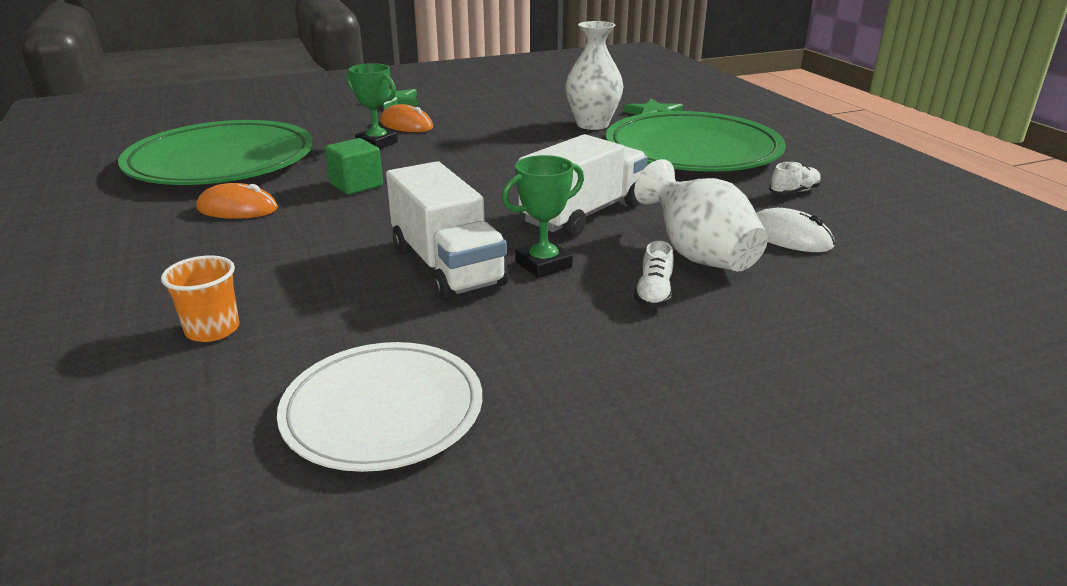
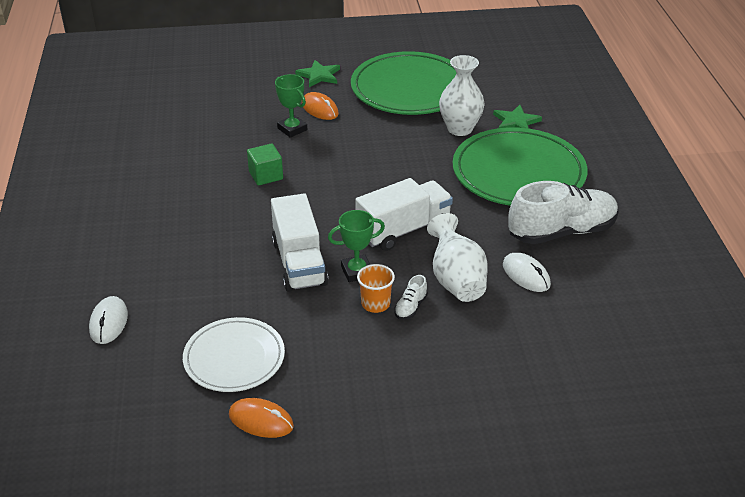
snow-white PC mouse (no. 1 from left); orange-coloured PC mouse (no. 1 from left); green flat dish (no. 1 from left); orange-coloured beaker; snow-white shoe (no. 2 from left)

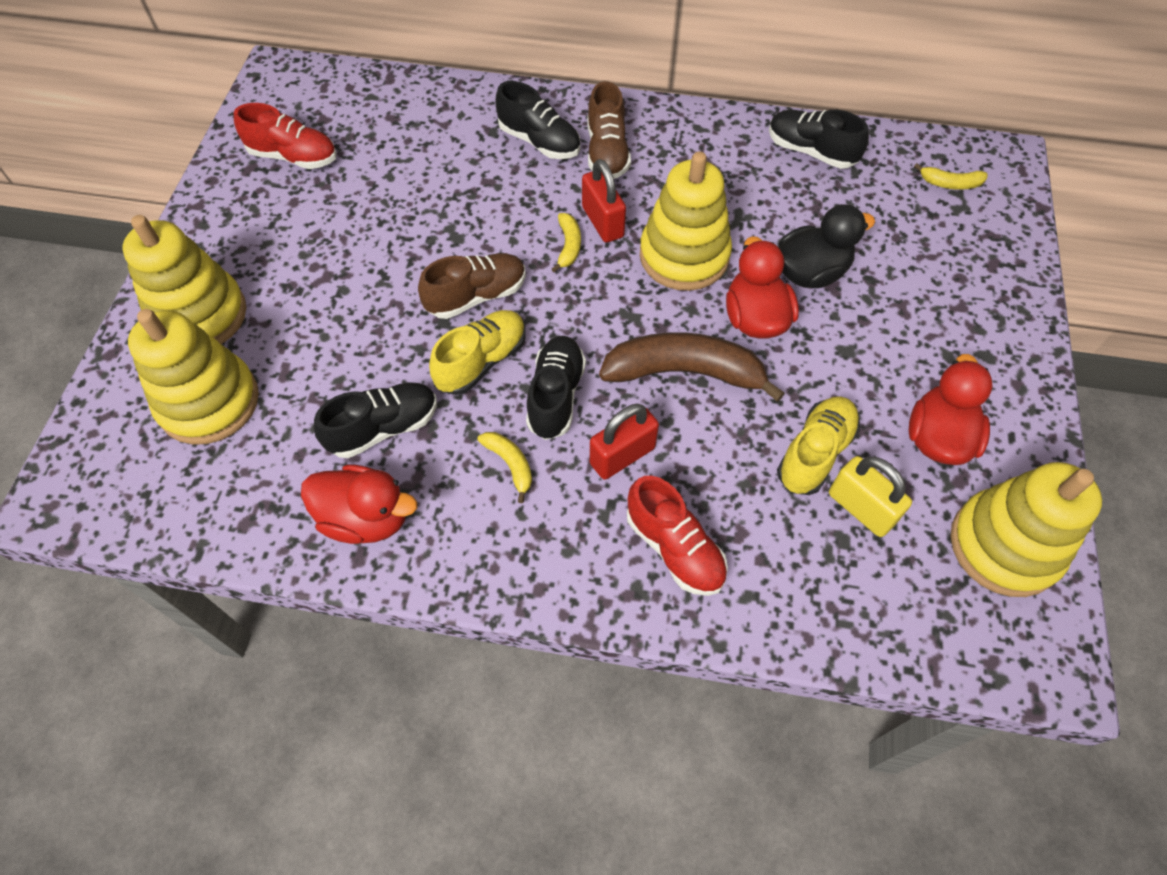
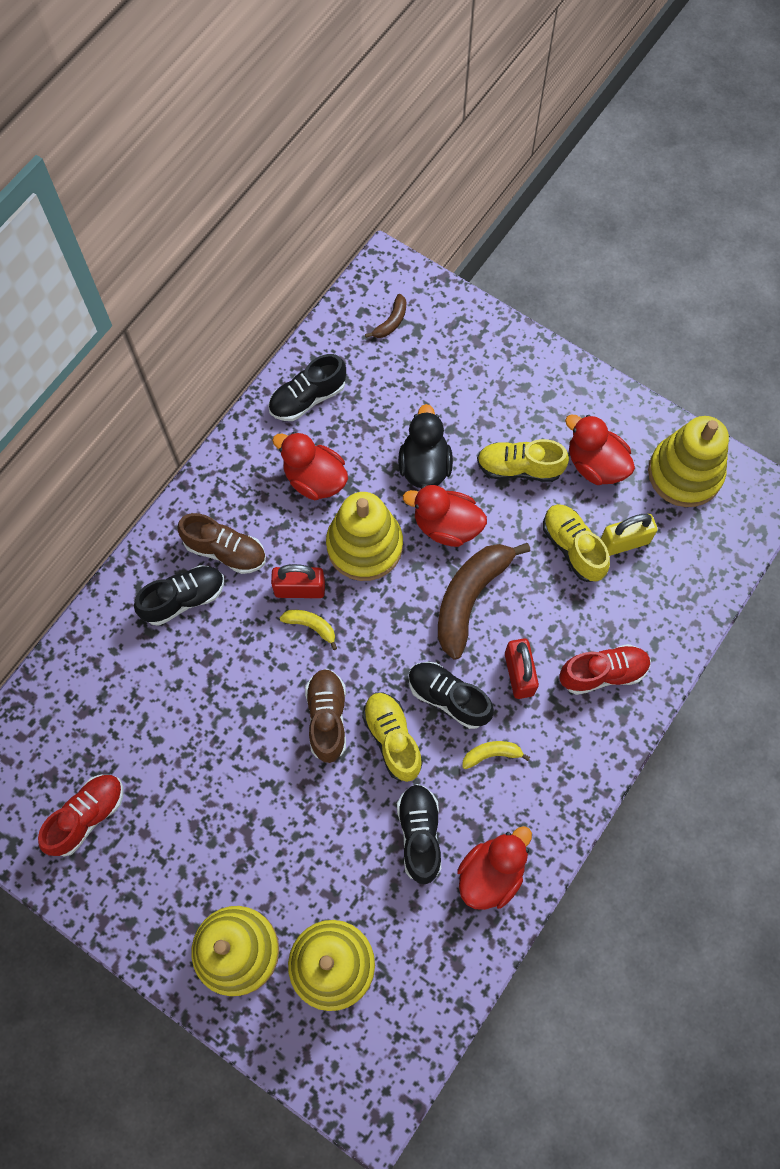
crimson toy duck (no. 1 from left); russet banana (no. 1 from left); bright yellow shoe (no. 2 from left)

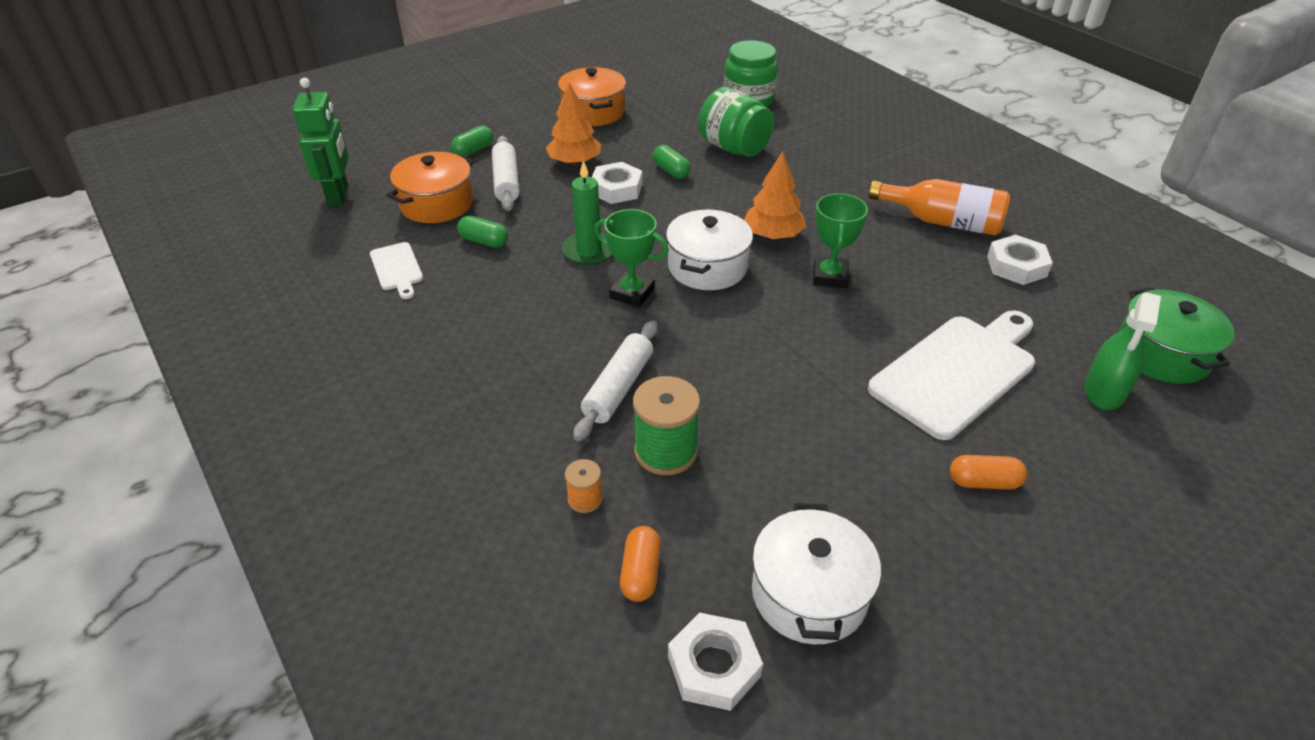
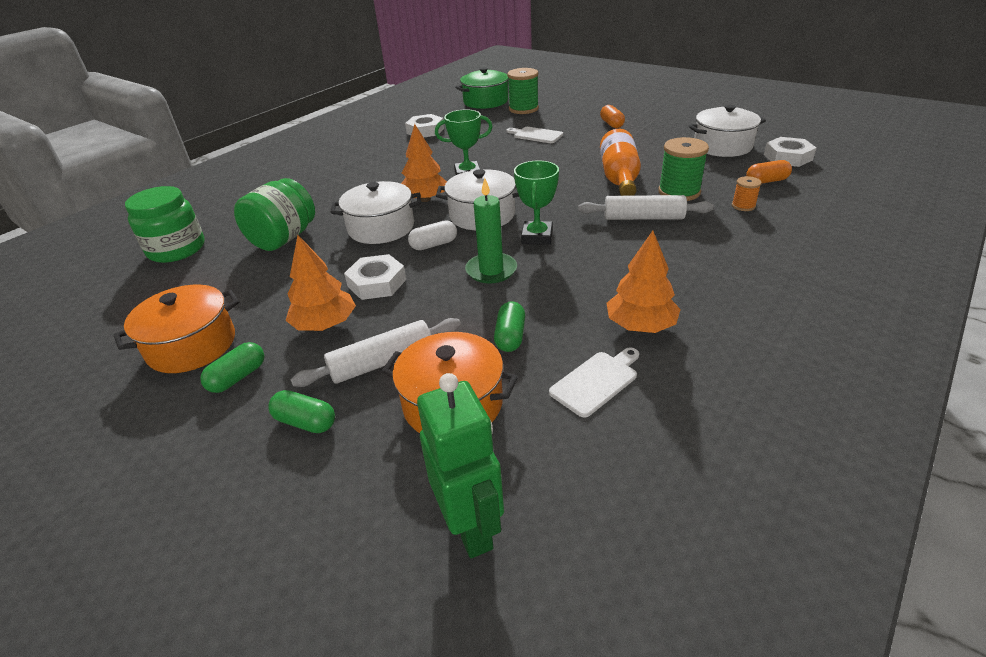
green pill (no. 1 from left); snow-white pot (no. 1 from left); snow-white pill; green robot; snow-white bread board (no. 1 from left); green bobbin (no. 1 from left); orange-coloured flask; orange-coloured toy tree (no. 3 from left)

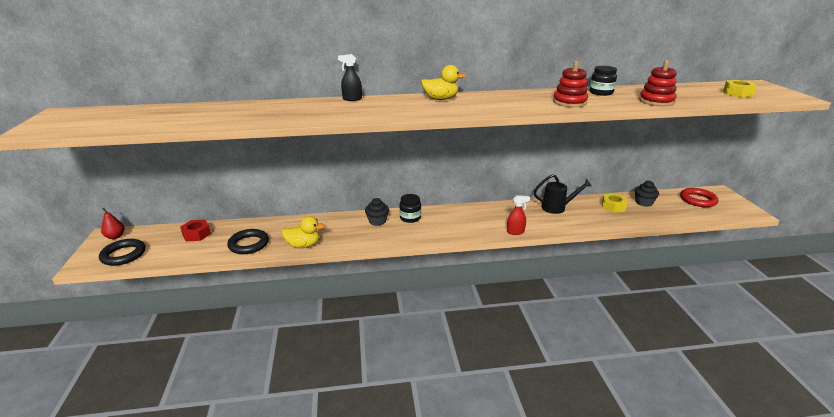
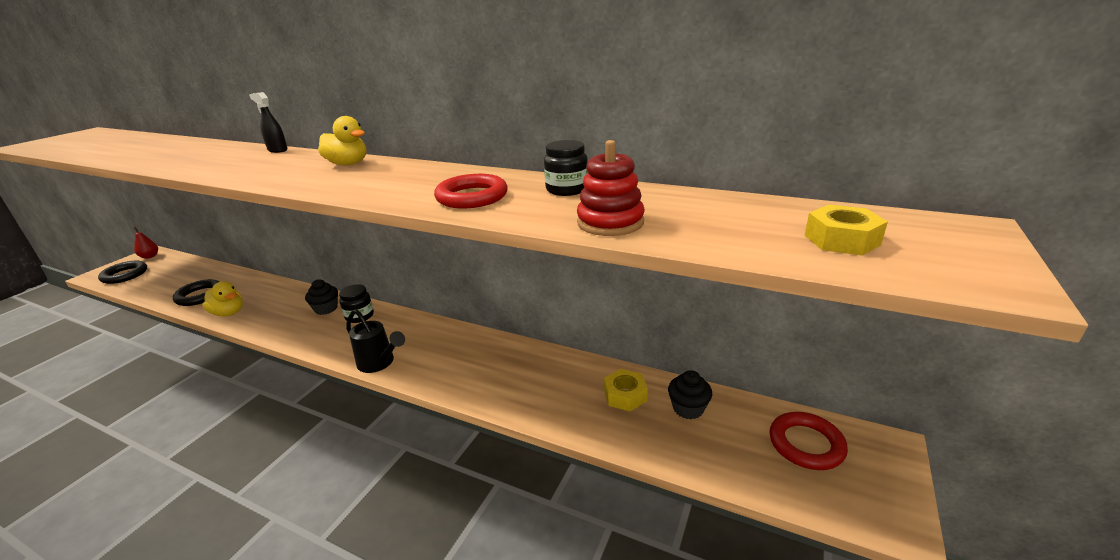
jet-black sprinkling can; crimson hoop (no. 1 from left); crimson hex nut; crimson spray bottle

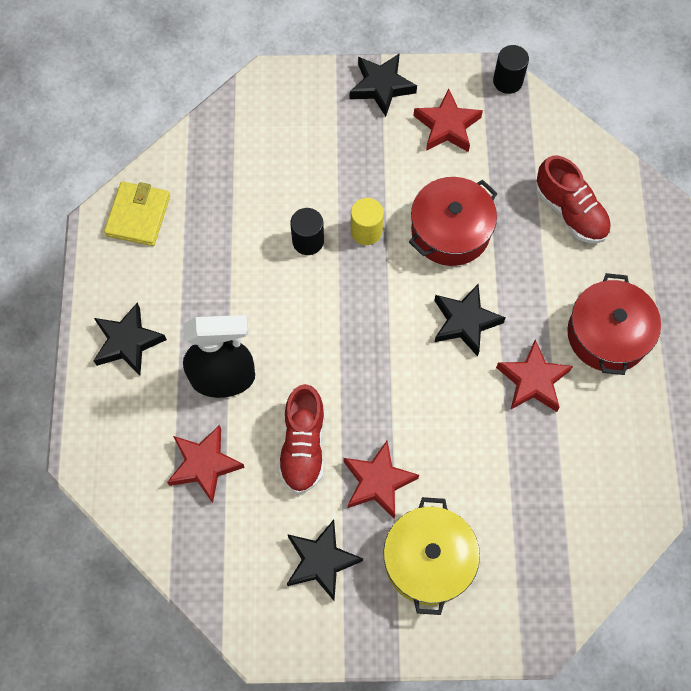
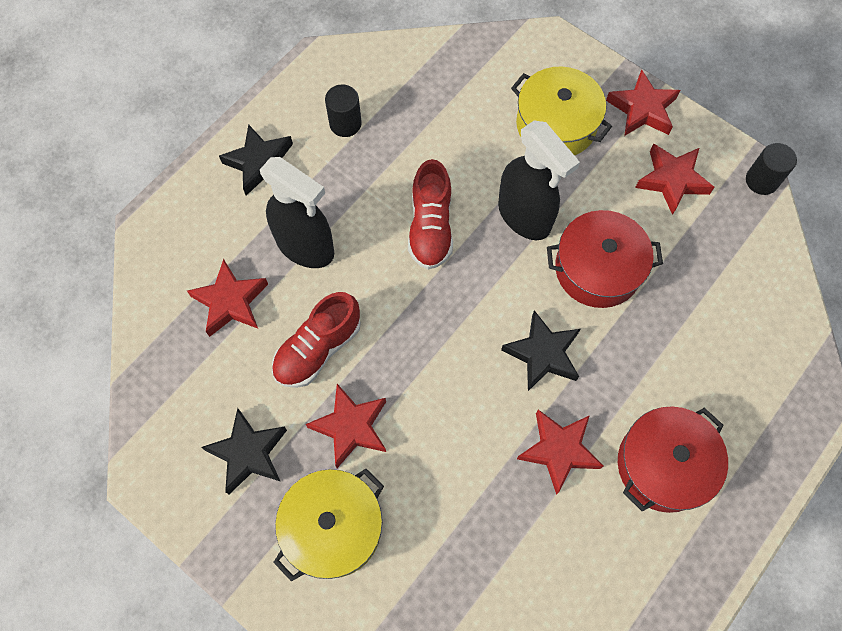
jet-black cylinder shape (no. 1 from left); crimson shoe (no. 2 from left); jet-black spray bottle (no. 2 from left); bright yellow pot (no. 2 from left); crimson star shape (no. 4 from left); bright yellow billfold

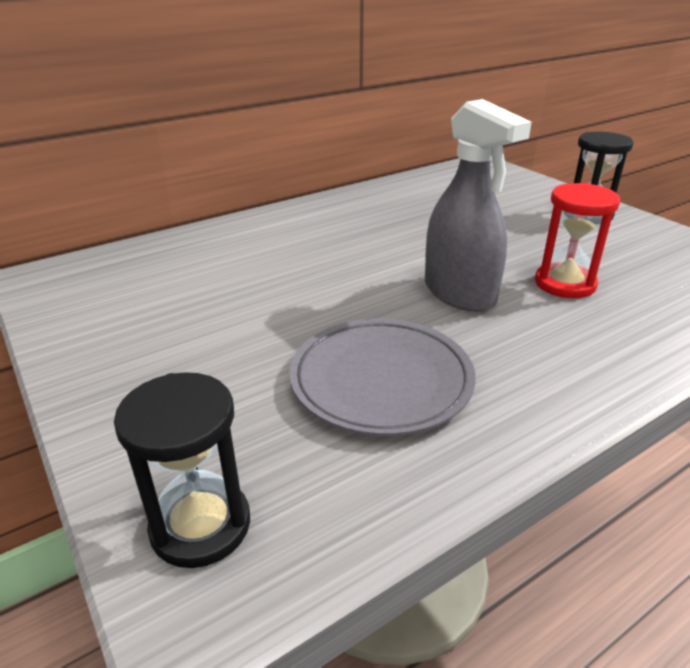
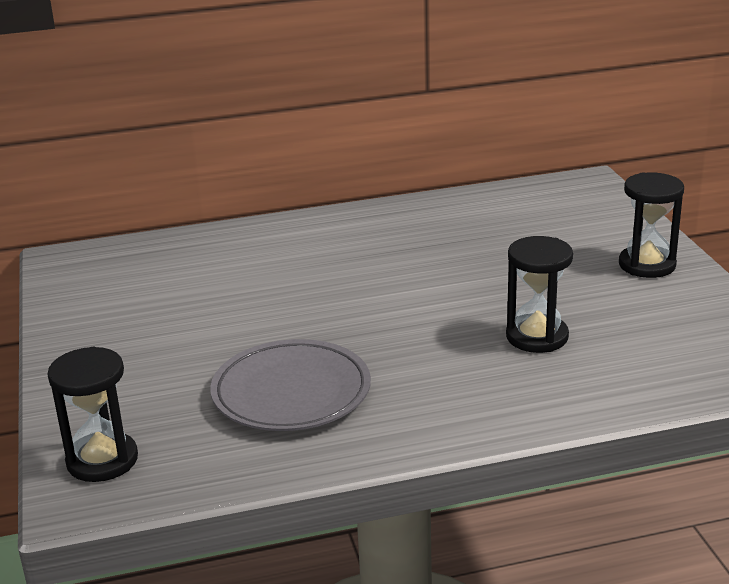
jet-black sand timer (no. 2 from left); grey spray bottle

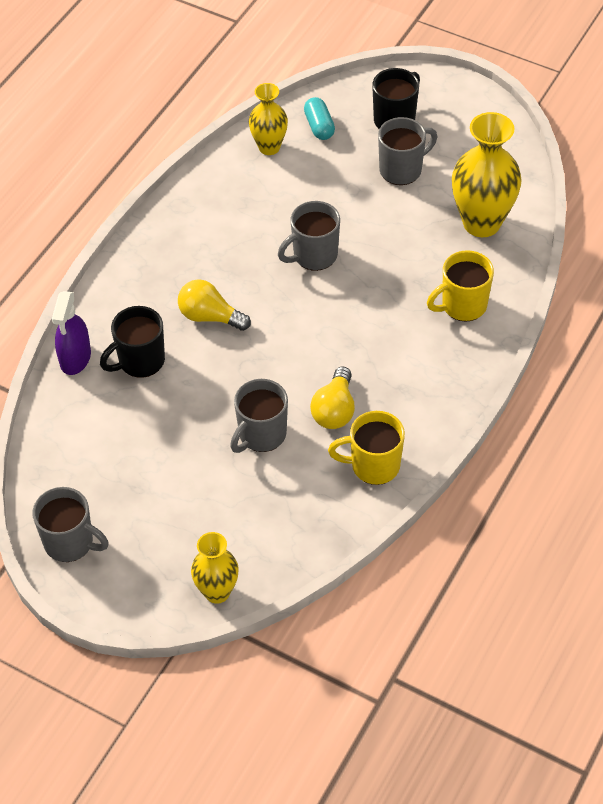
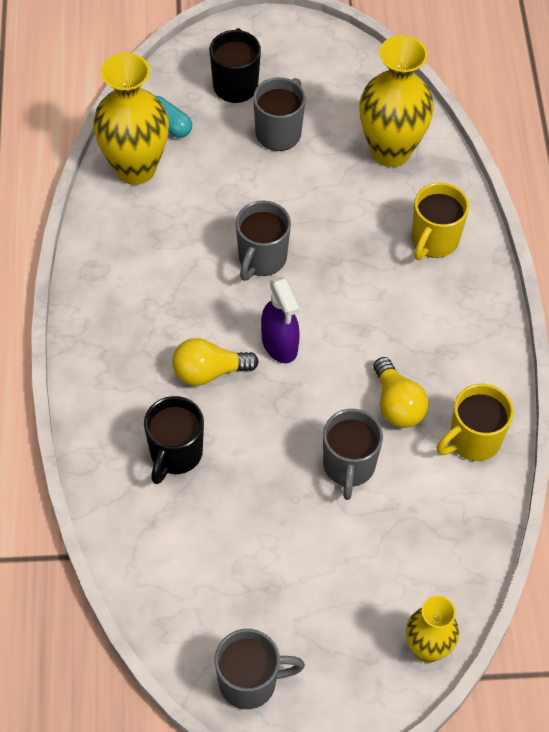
bright yellow flower vase (no. 1 from left); royal purple spray bottle

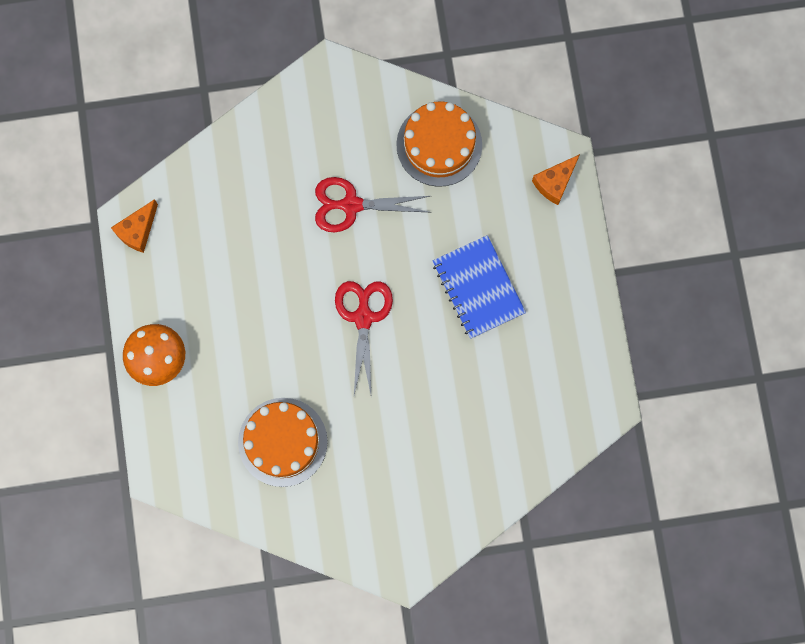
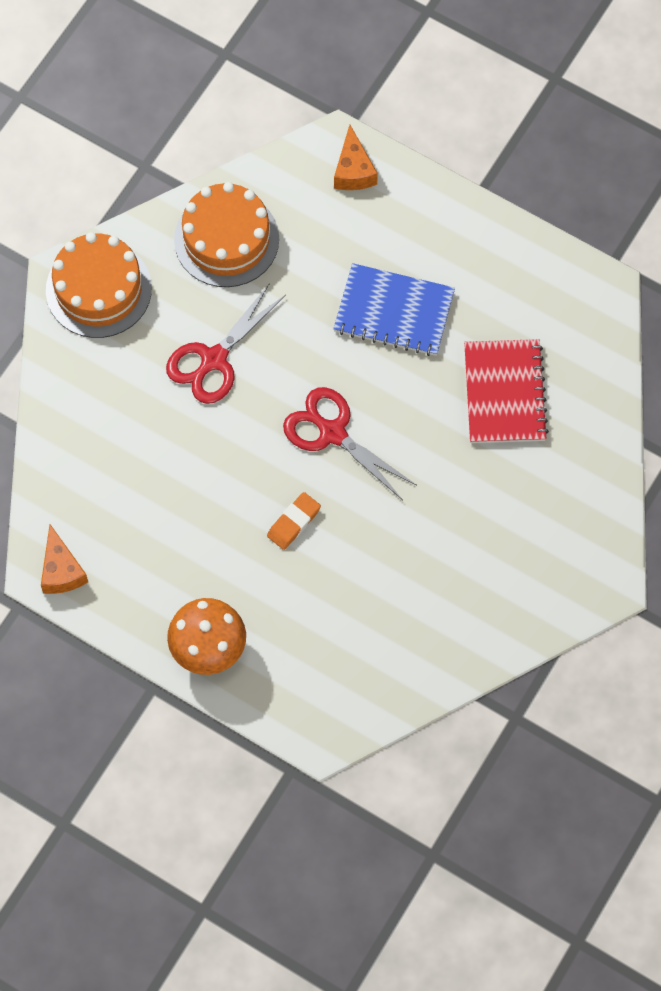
orange-coloured gateau (no. 1 from left); orange-coloured eraser; crimson notepad

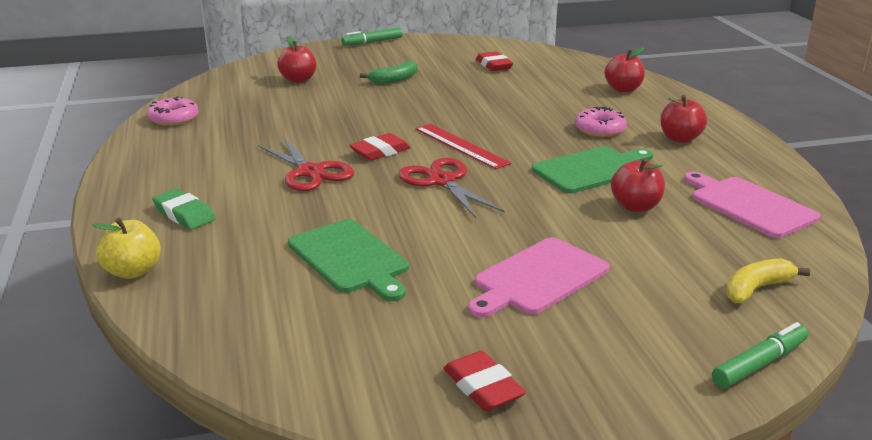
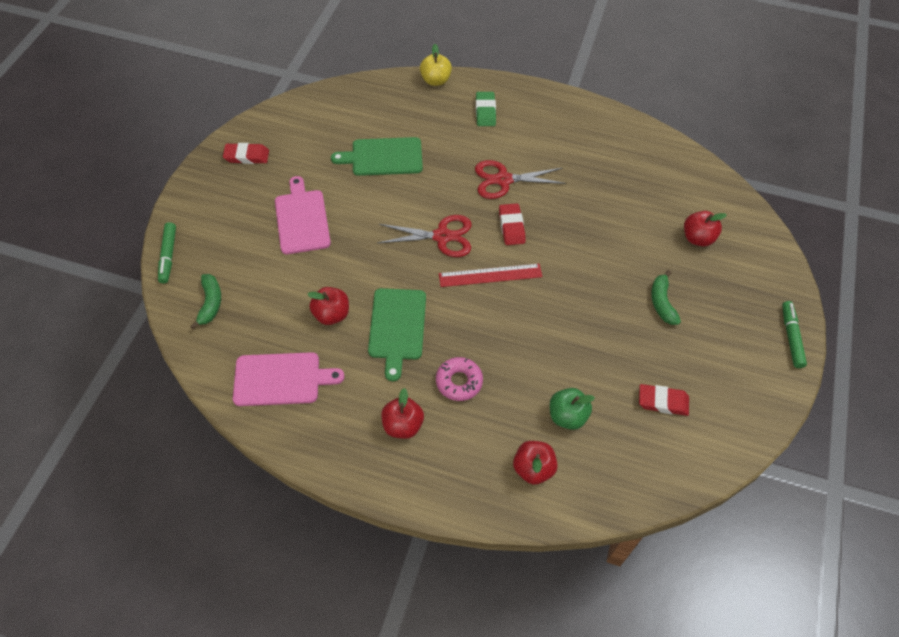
green banana (no. 1 from left); green eraser; green apple; rose-pink doughnut (no. 1 from left in the first image)

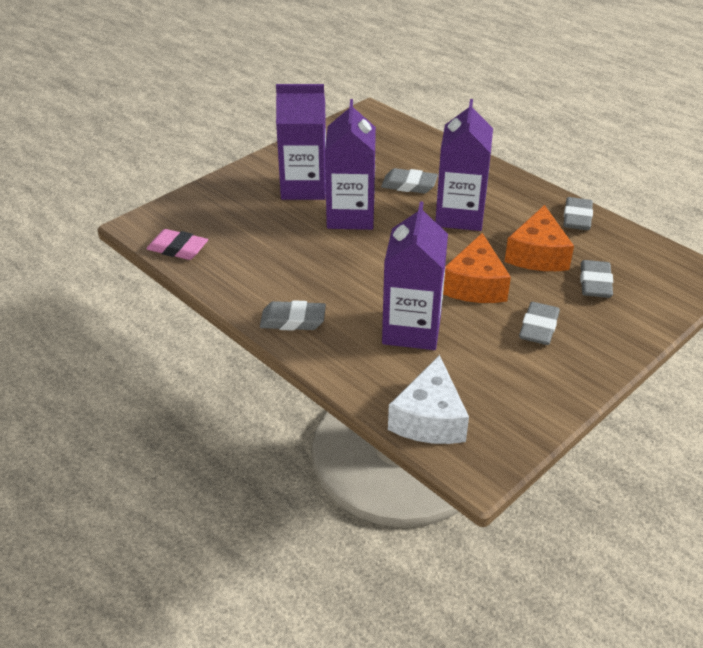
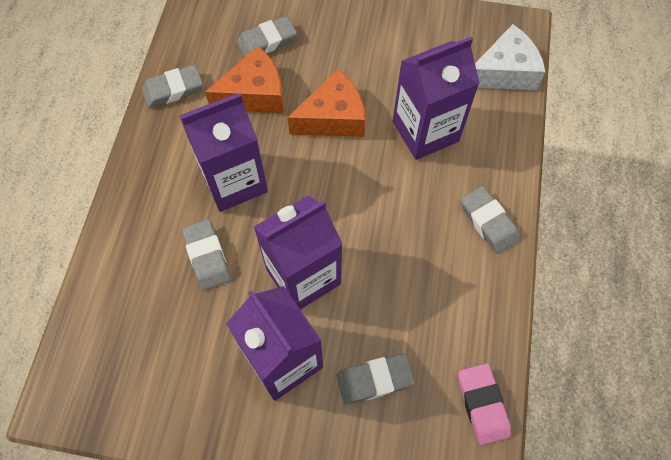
grey eraser (no. 4 from left)

